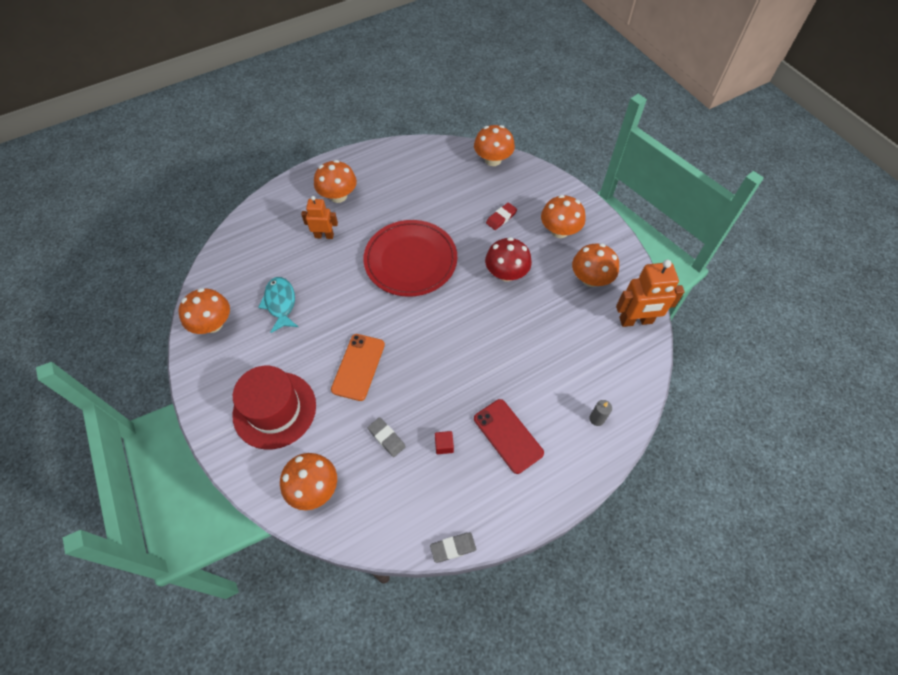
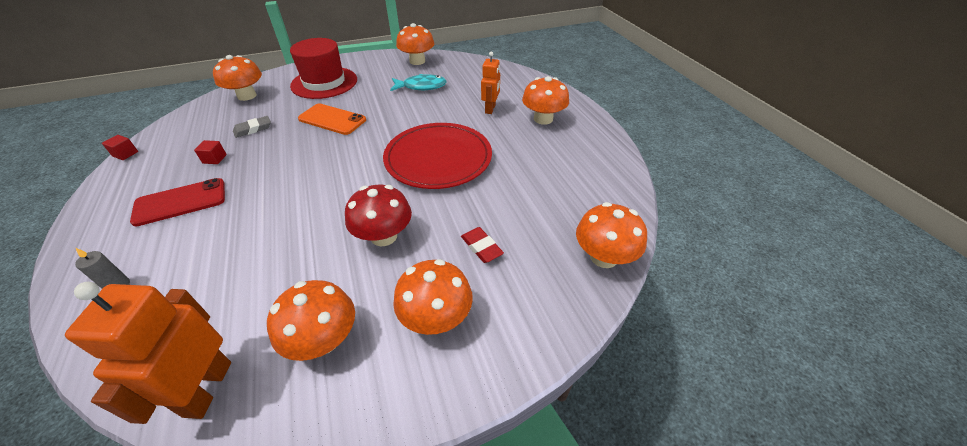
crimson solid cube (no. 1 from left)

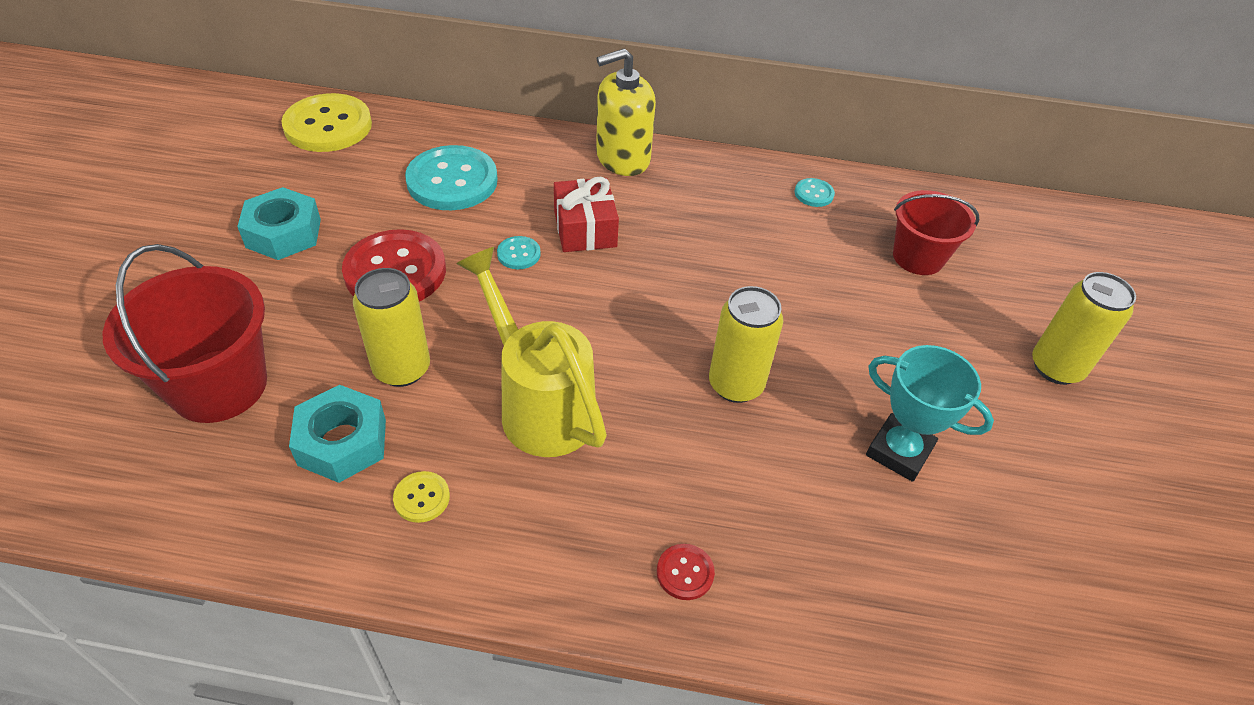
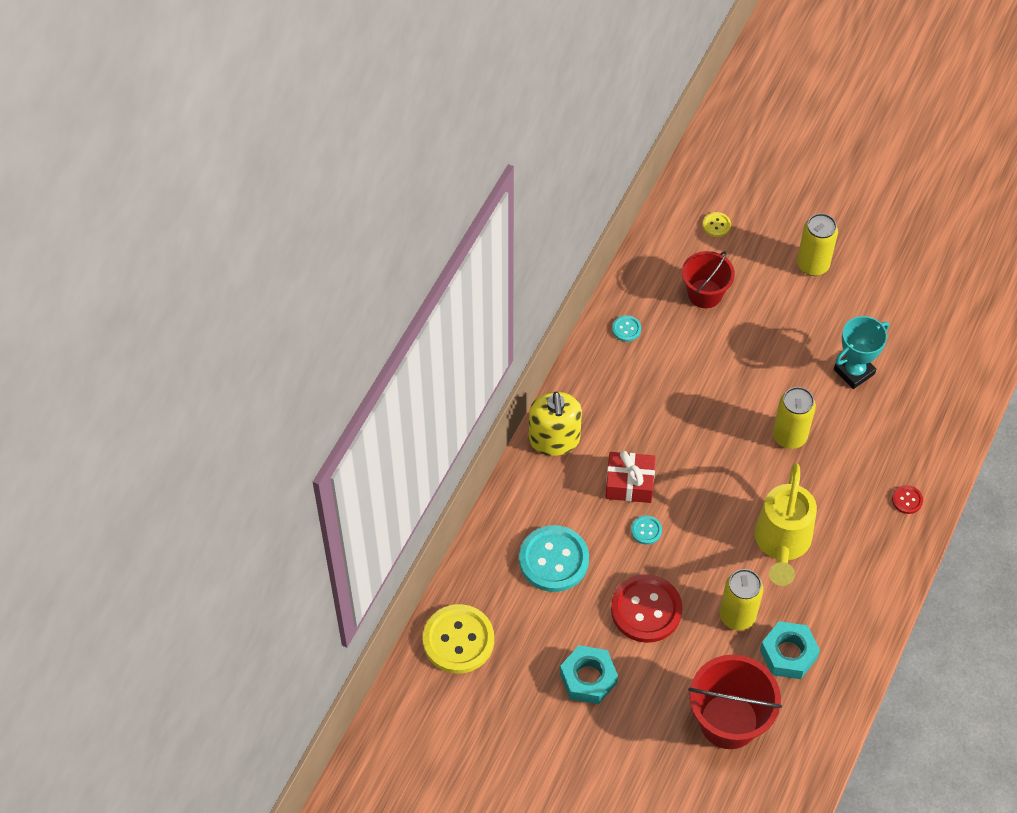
bright yellow shirt button (no. 2 from left); bright yellow sprinkling can

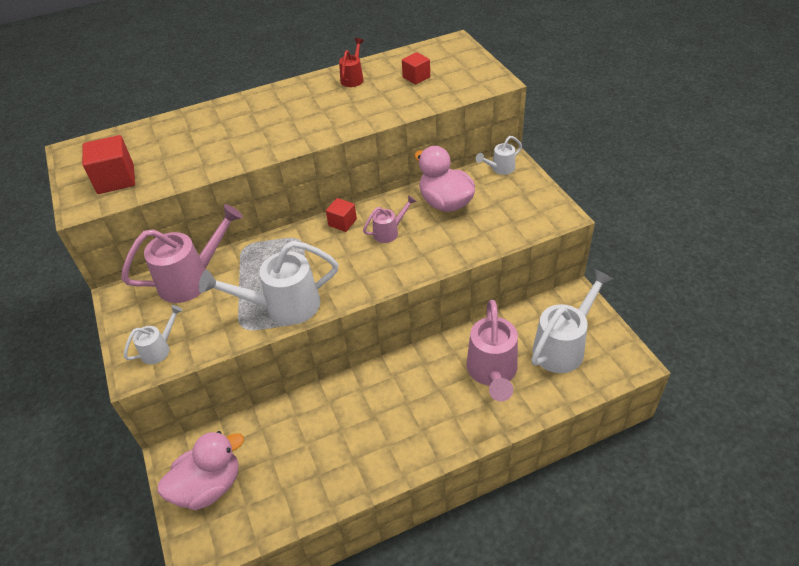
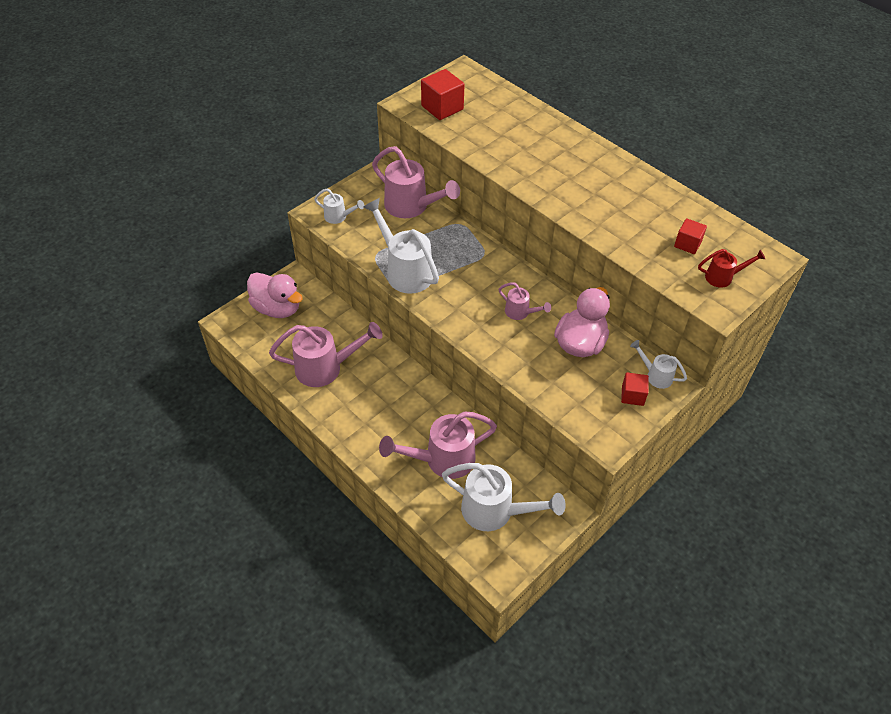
rose-pink sprinkling can (no. 1 from left); crimson solid cube (no. 2 from left); crimson sprinkling can

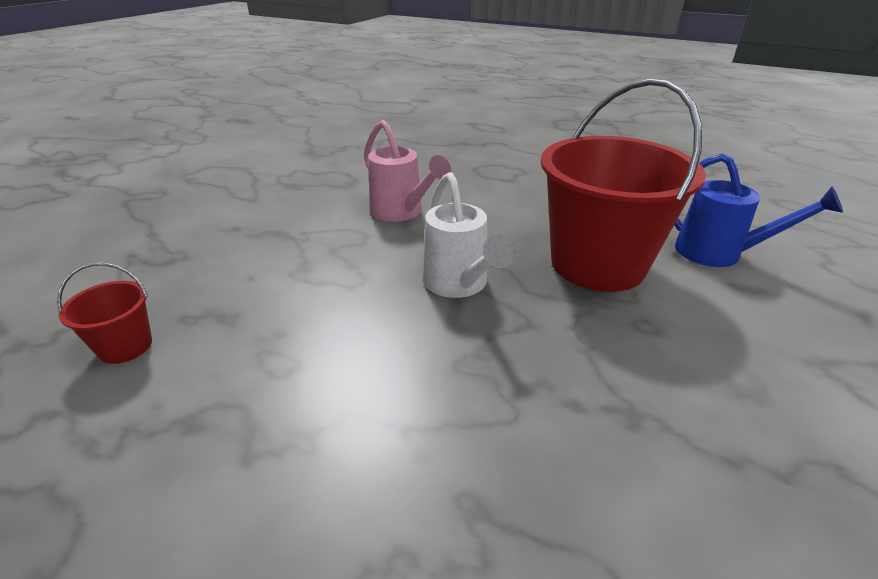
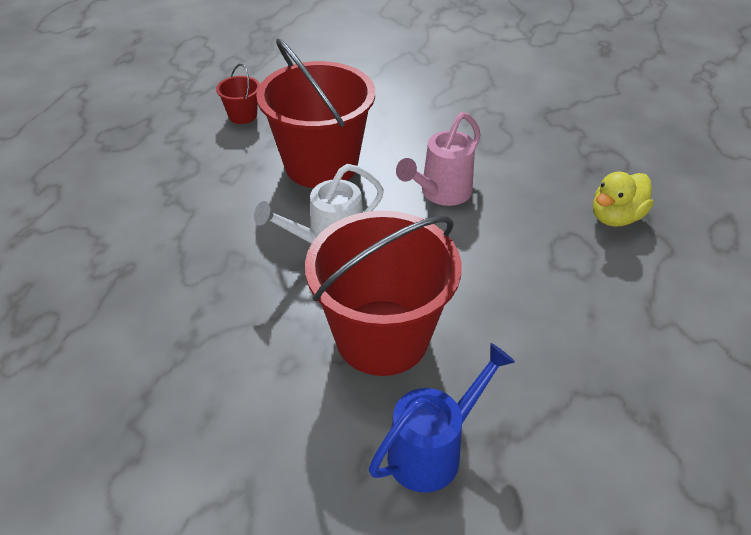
crimson sand bucket (no. 2 from left); blue sprinkling can; bright yellow toy duck

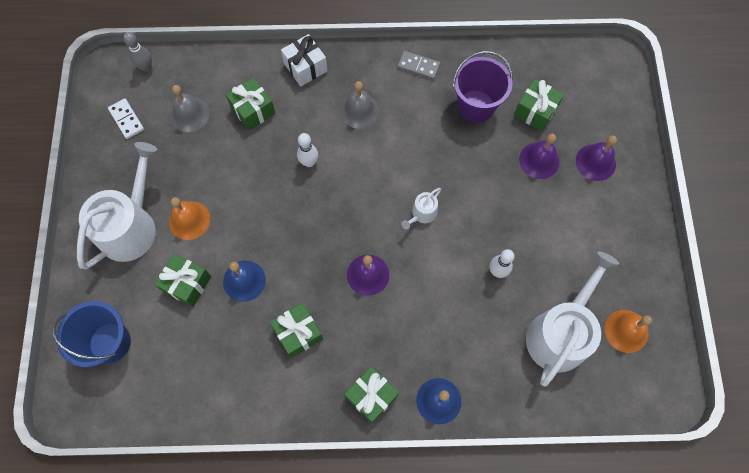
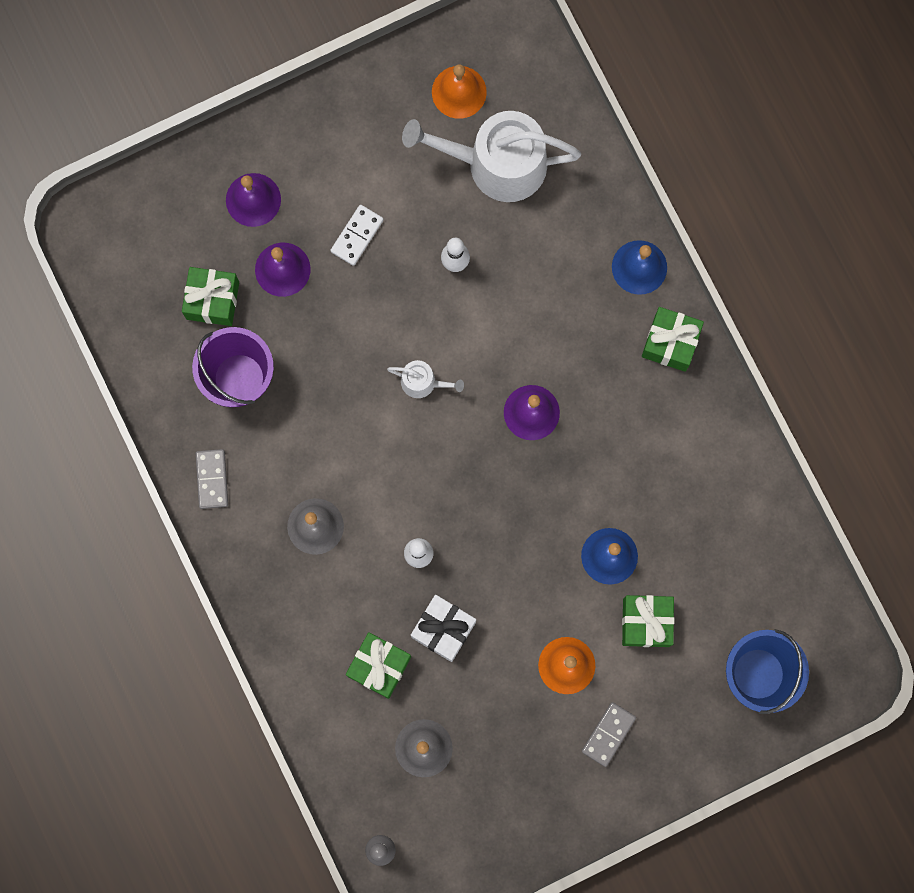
snow-white domino piece; snow-white wrapped gift; grey domino piece (no. 2 from left); green wrapped gift (no. 3 from left in the first image)

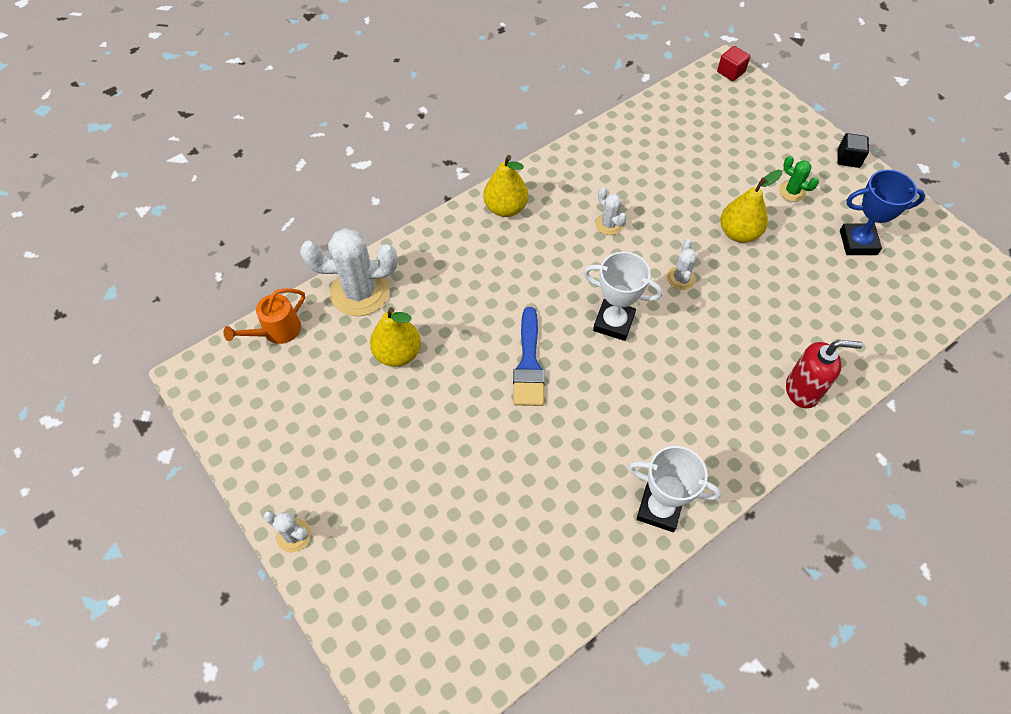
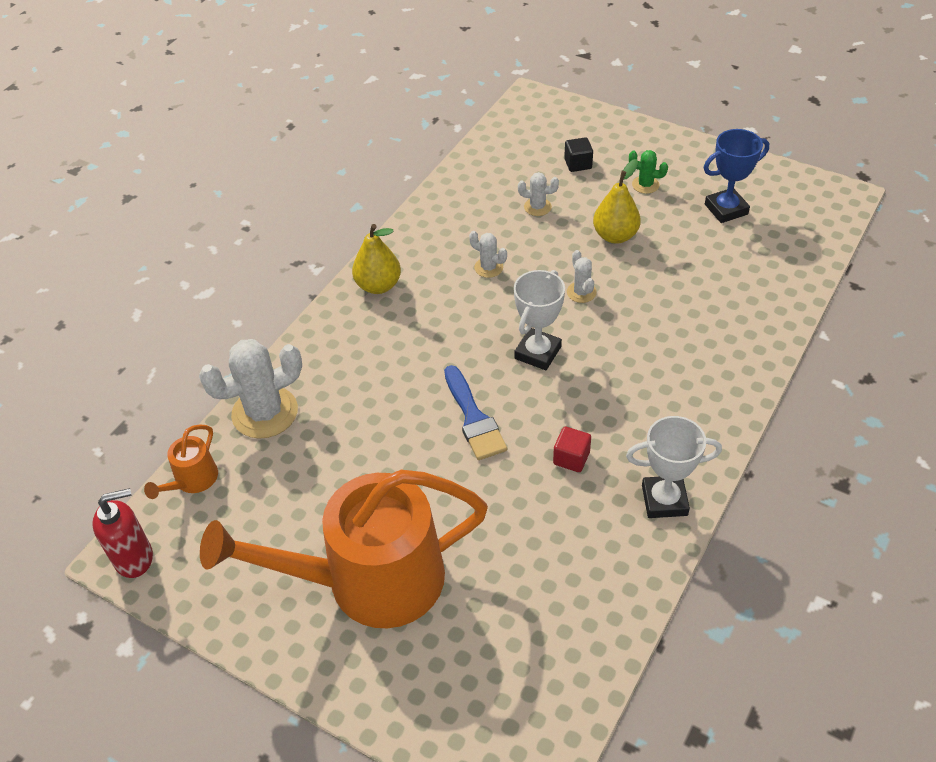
crimson soap pump; orange-coloured sprinkling can (no. 2 from left); snow-white trophy (no. 1 from left); snow-white saguaro cactus (no. 3 from left); crimson solid cube; jet-black solid cube; bright yellow pear (no. 1 from left in the first image)

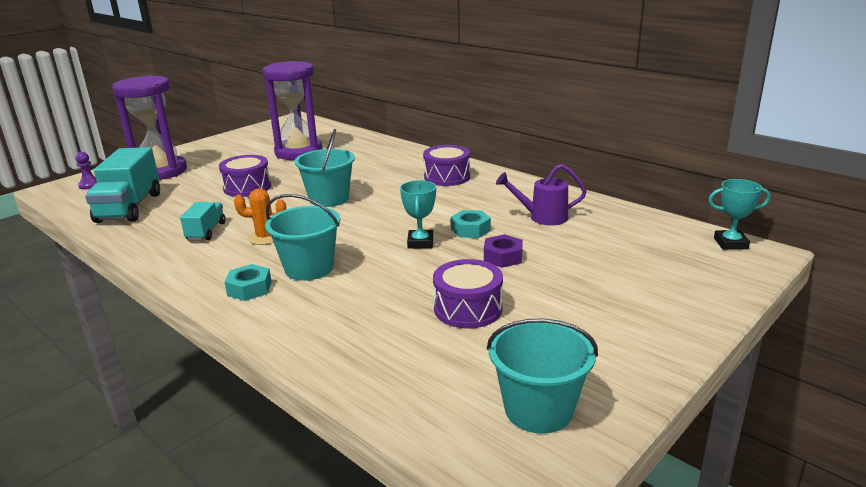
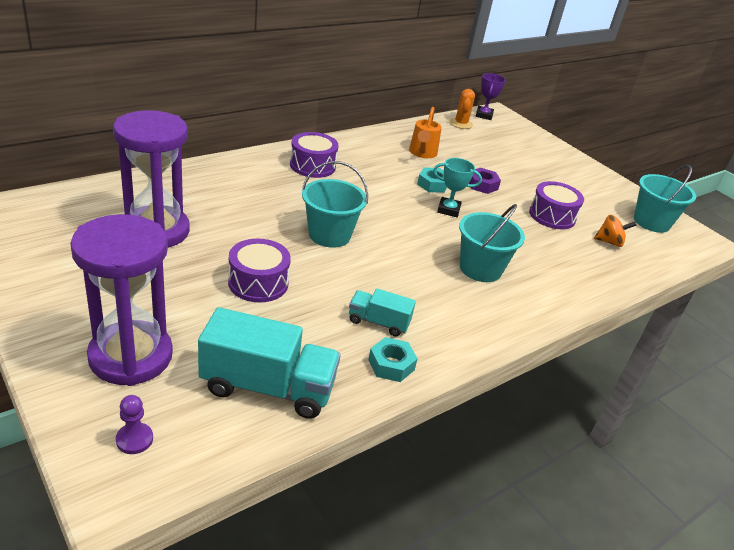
turquoise hex nut (no. 1 from left); orange-coloured sprinkling can; orange-coloured saguaro cactus; royal purple trophy; orange-coloured spinning top

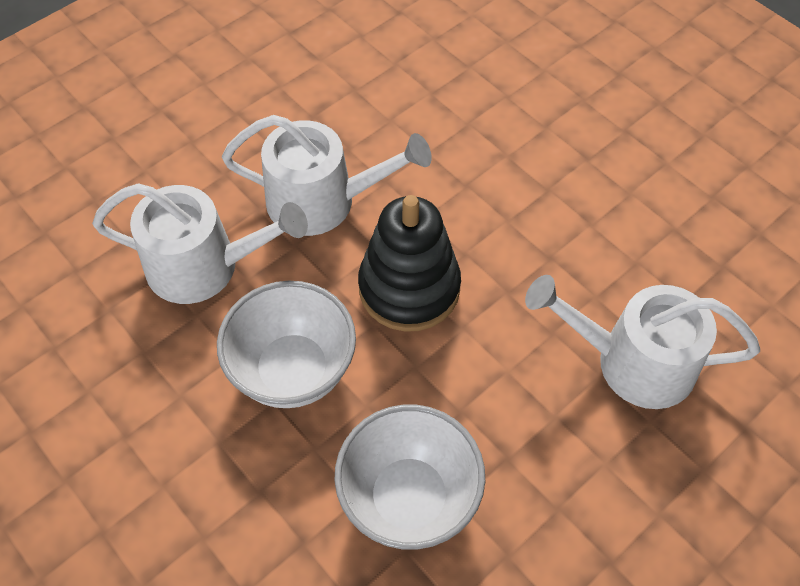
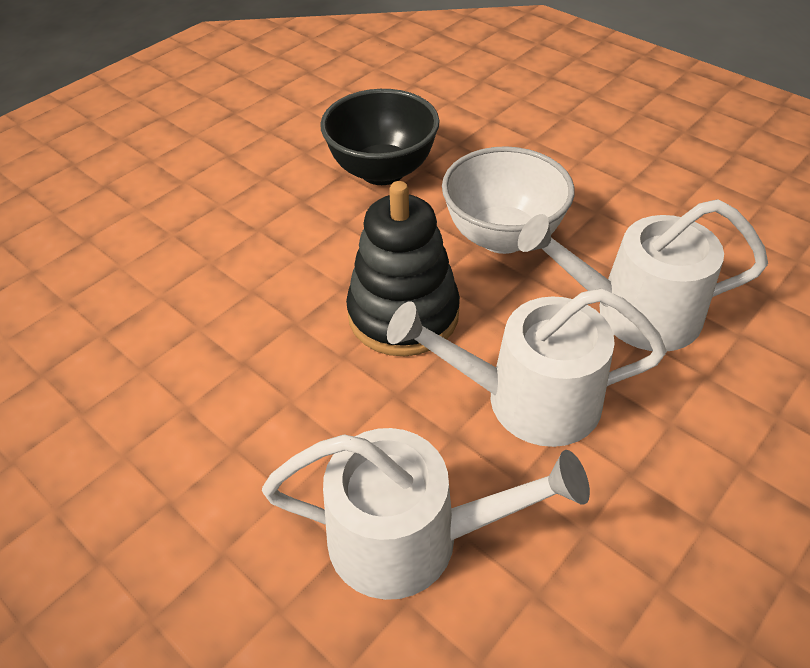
snow-white sprinkling can (no. 1 from left); jet-black serving bowl

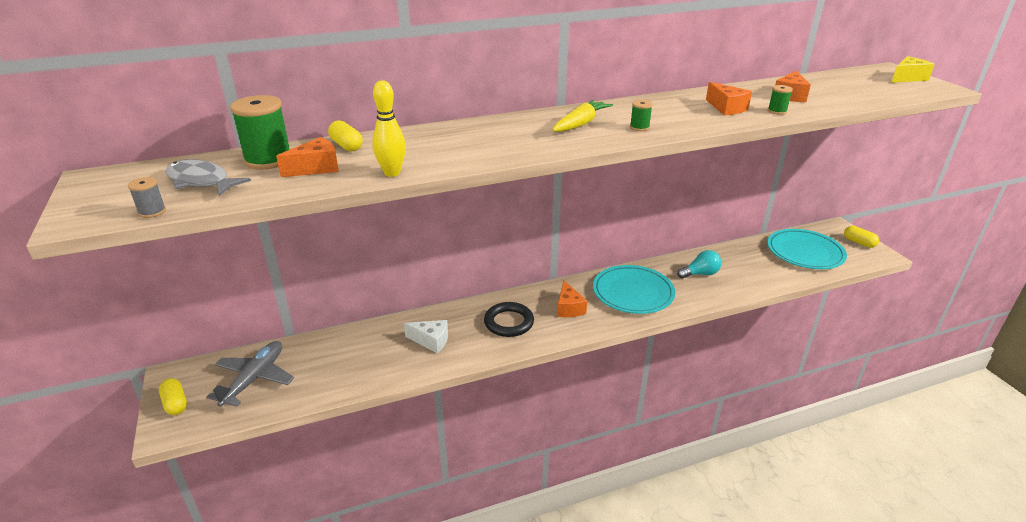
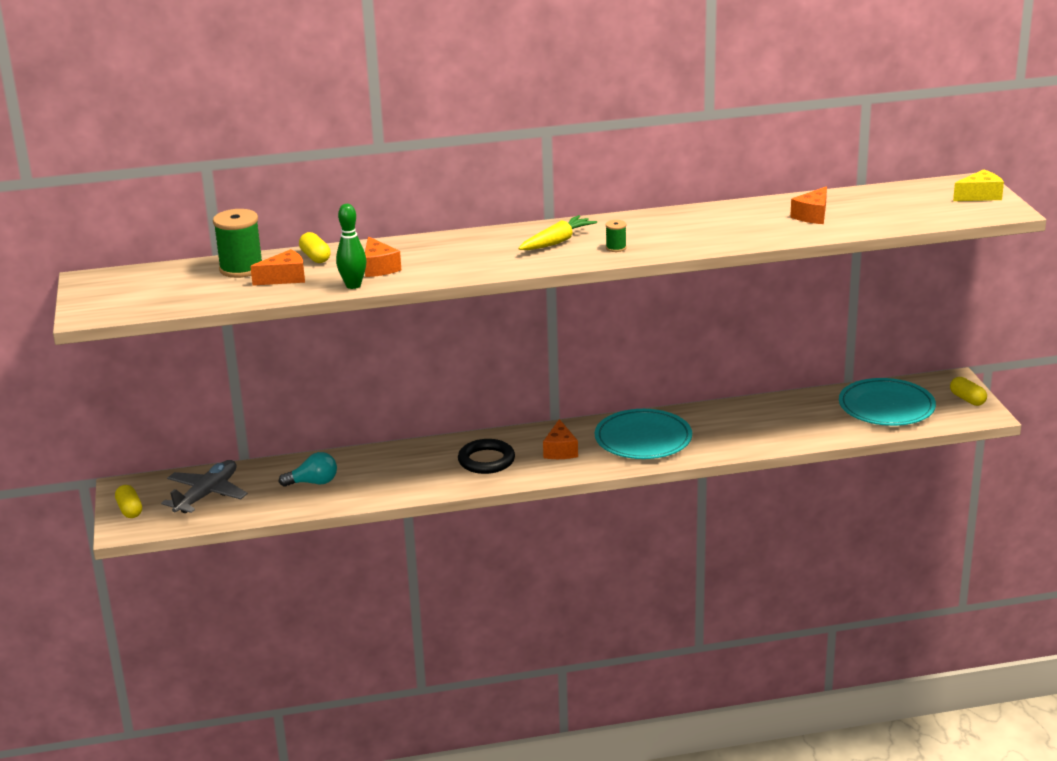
turquoise bulb; green tenpin; orange-coloured cheese (no. 2 from left); grey bobbin; grey fish figure; snow-white cheese; green bobbin (no. 3 from left in the first image)

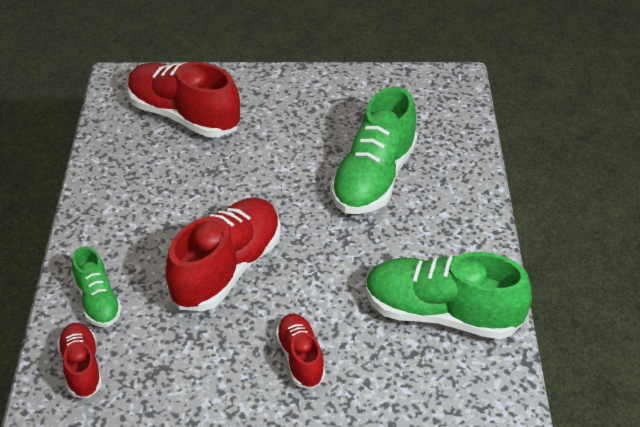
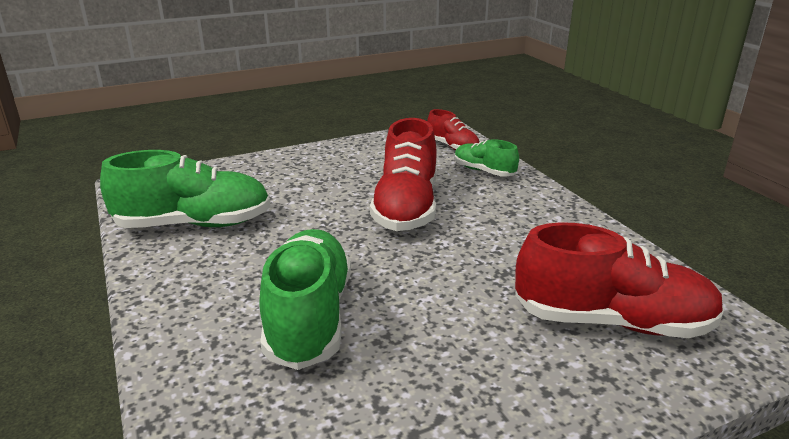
crimson shoe (no. 4 from left in the first image)

